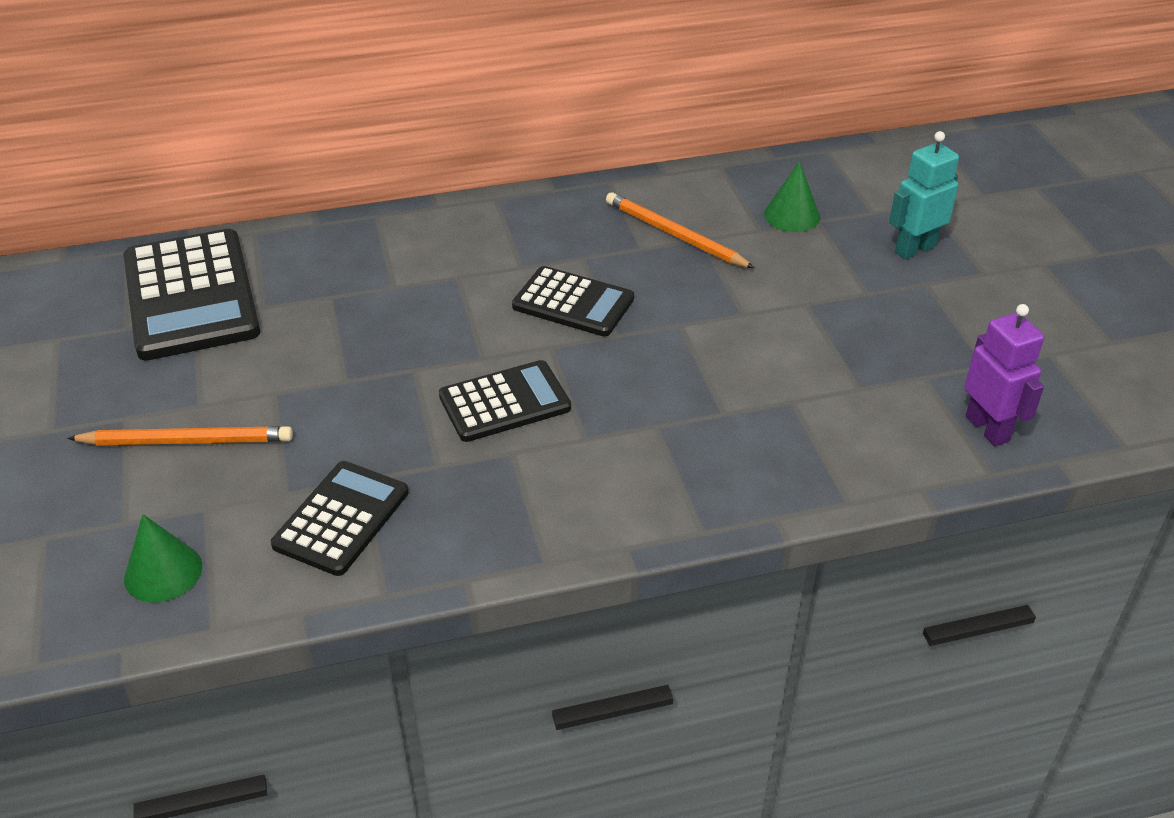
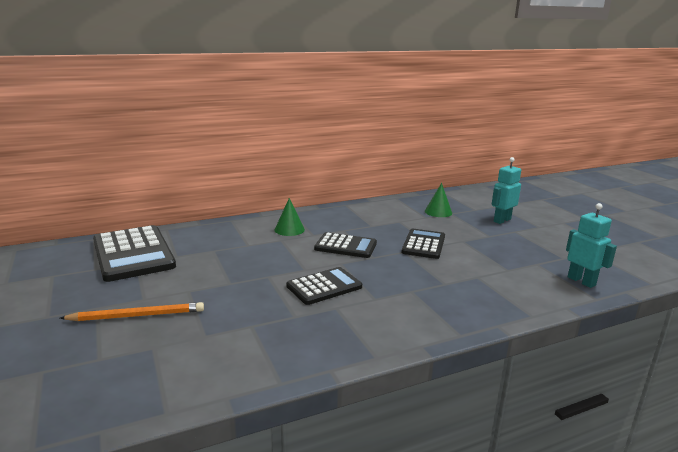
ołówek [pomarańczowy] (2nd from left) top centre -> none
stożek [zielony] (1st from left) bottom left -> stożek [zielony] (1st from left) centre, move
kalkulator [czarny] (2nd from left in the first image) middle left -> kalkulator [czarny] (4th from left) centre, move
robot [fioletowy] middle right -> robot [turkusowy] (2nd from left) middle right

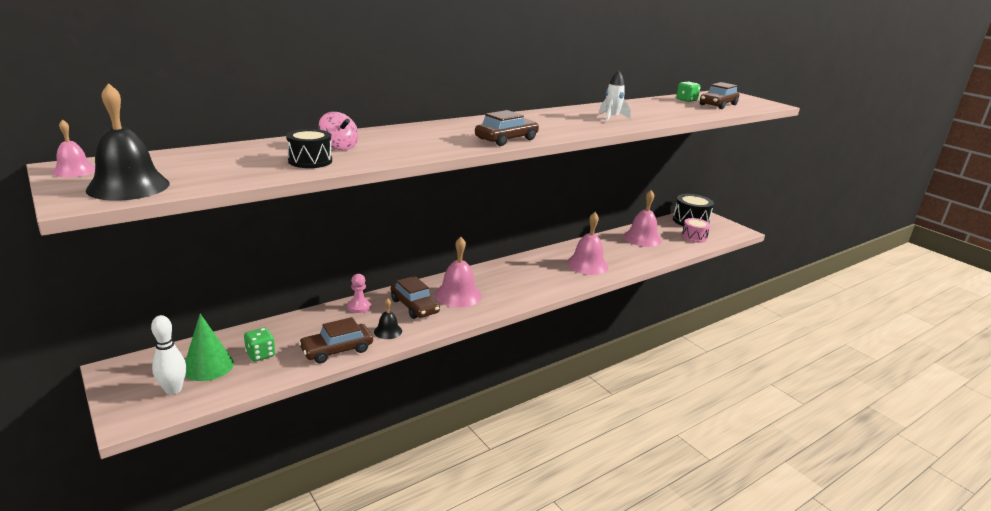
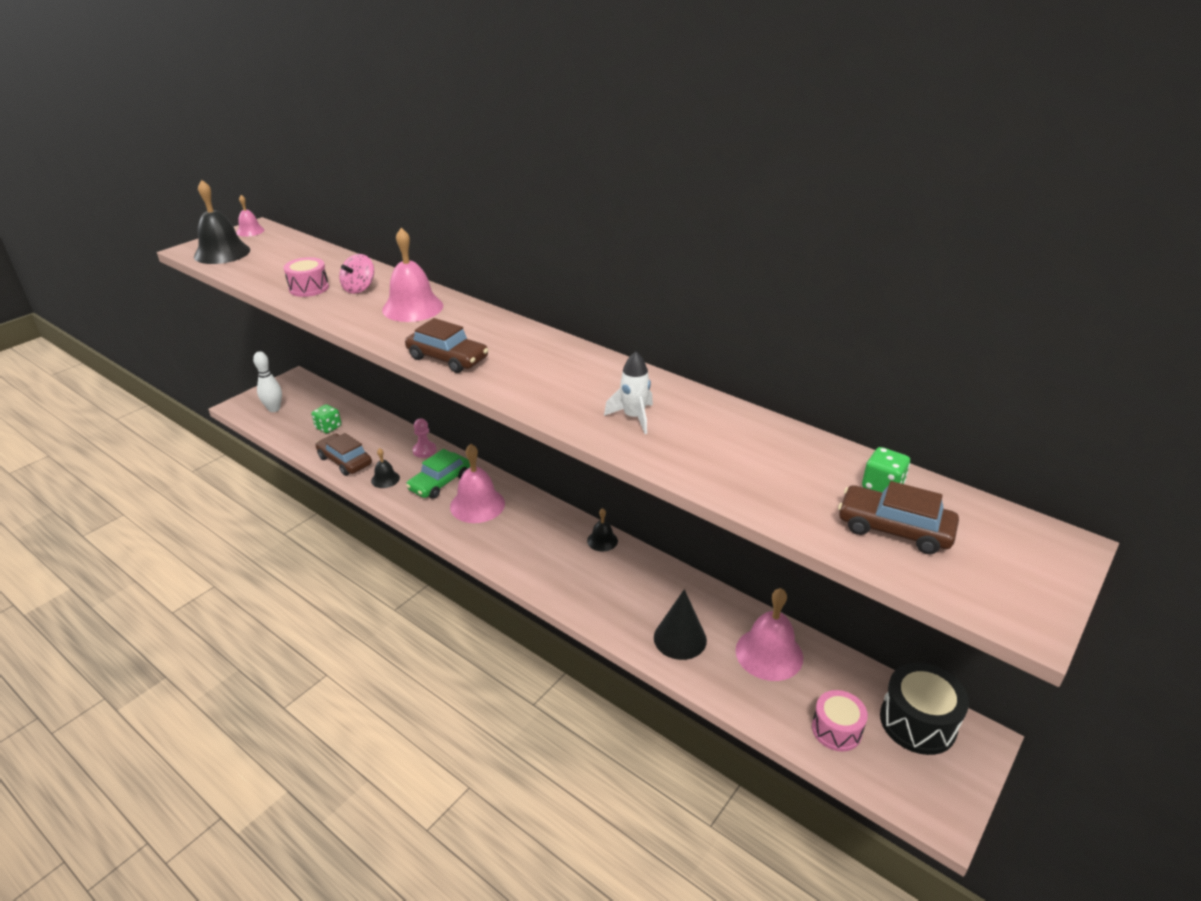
stożek [zielony] bottom left -> none
none -> dzwonek [czarny] (3rd from left) centre
none -> stożek [czarny] bottom centre
dzwonek [różowy] (3rd from left in the first image) centre -> dzwonek [różowy] (2nd from left) top centre, move
bęben [czarny] (1st from left) top left -> bęben [różowy] (1st from left) top left
samochód [brązowy] (2nd from left) centre -> samochód [zielony] centre

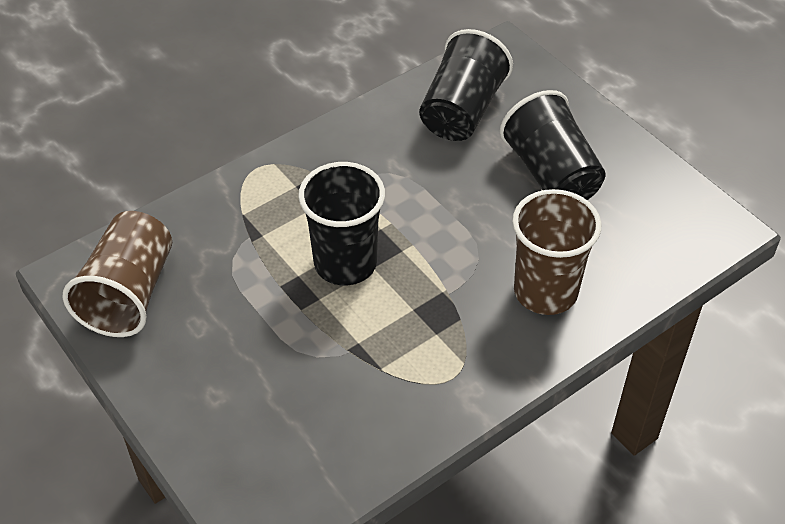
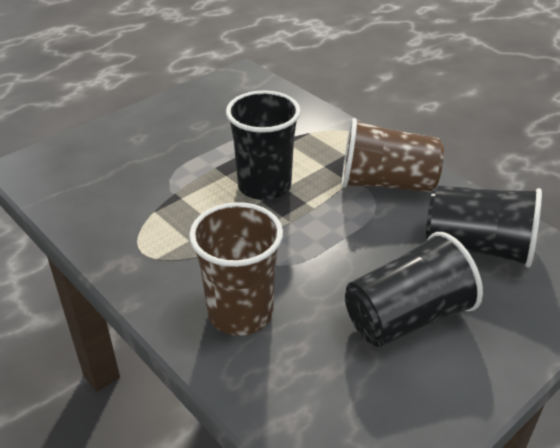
szklanka [brązowy] (1st from left in the first image) middle left -> szklanka [brązowy] (2nd from left) middle right, move

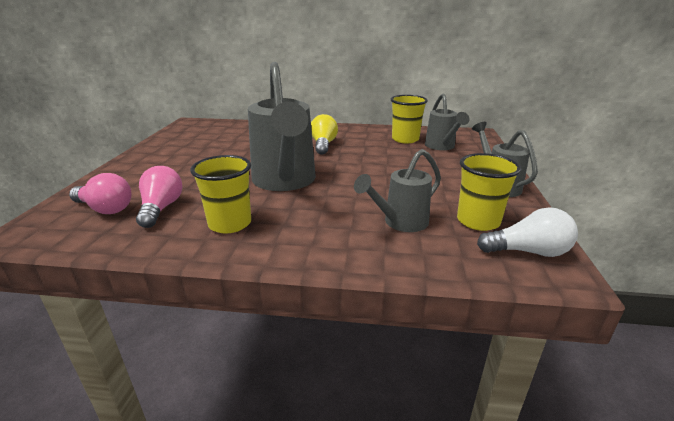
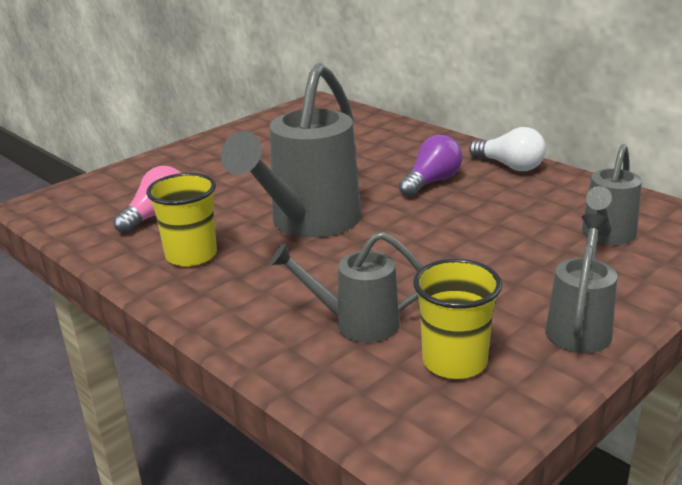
żarówka [różowy] (1st from left) middle left -> none
szklanka [żółty] (2nd from left) top centre -> none
żarówka [biały] middle right -> żarówka [biały] top right, move
żarówka [żółty] top centre -> żarówka [fioletowy] centre

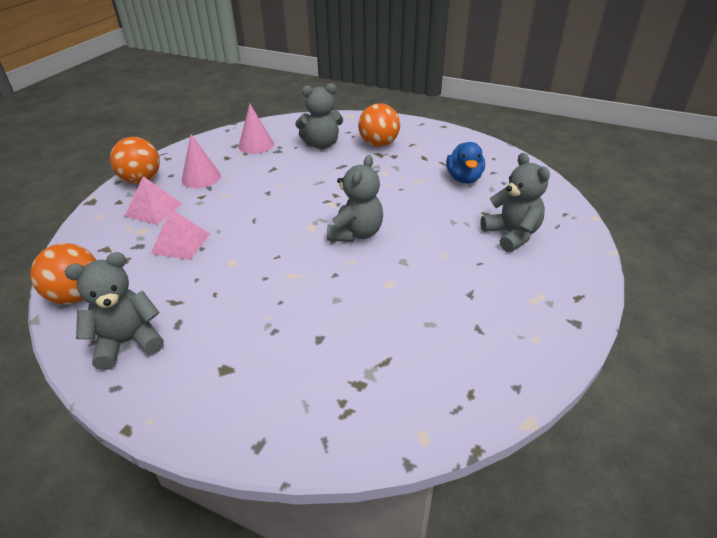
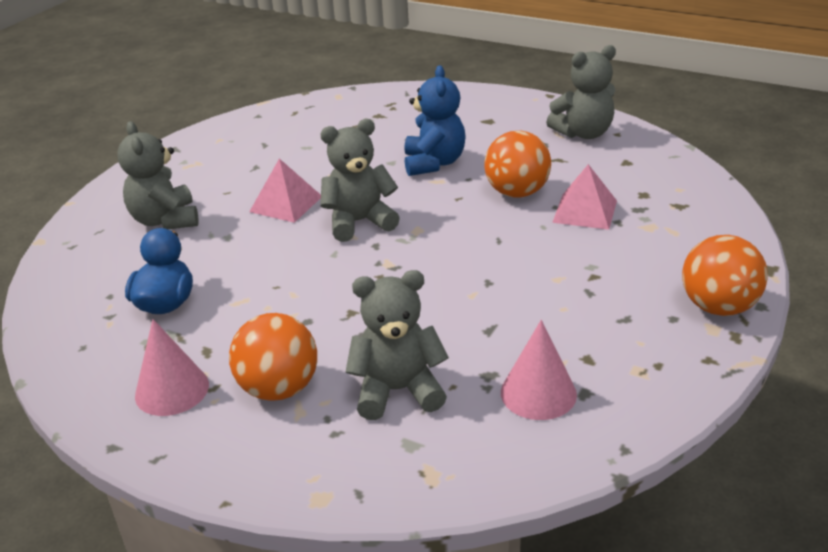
none -> miś [niebieski] top centre
piłka [pomarańczowy] (1st from left in the first image) middle left -> piłka [pomarańczowy] (2nd from left) top centre, move
piramida [różowy] (1st from left) middle left -> piramida [różowy] (1st from left) centre, move
stożek [różowy] (1st from left) top left -> stożek [różowy] (1st from left) middle left, move
miś [szary] (3rd from left in the first image) centre -> miś [szary] (2nd from left) top centre, 45 degrees clockwise

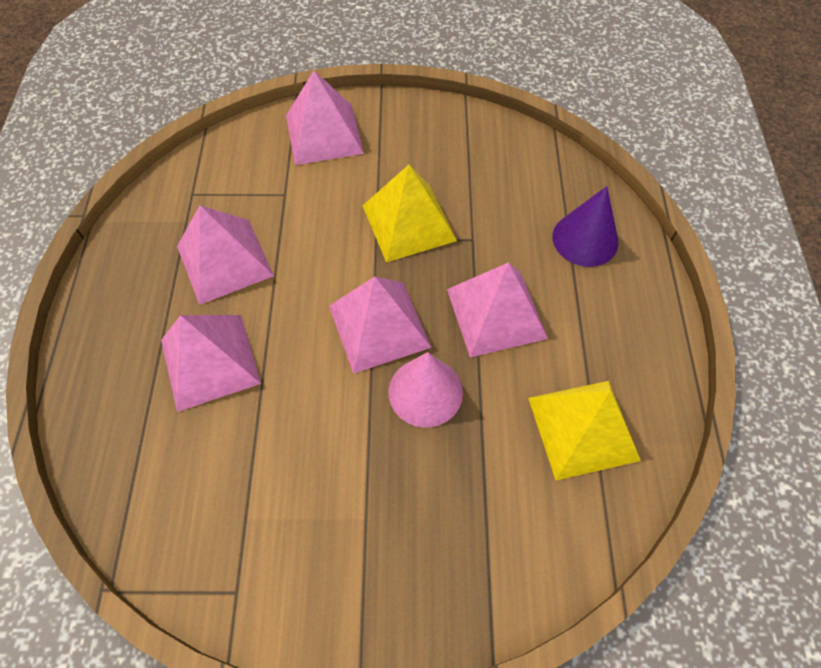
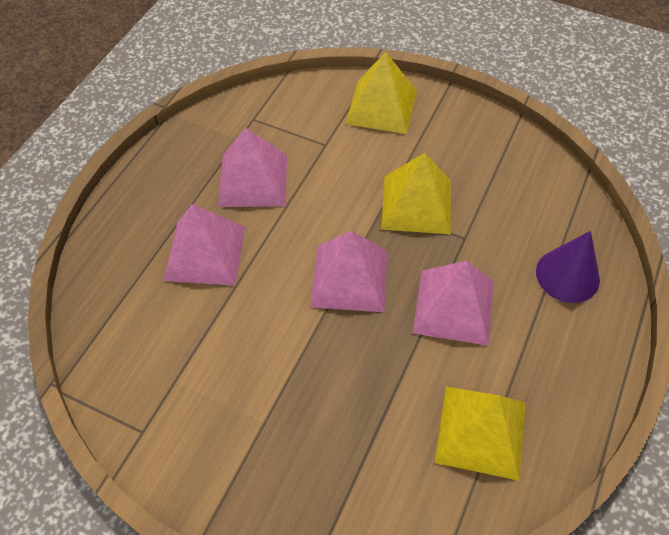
stożek [różowy] centre -> none
piramida [różowy] (3rd from left) top centre -> piramida [żółty] (1st from left) top centre

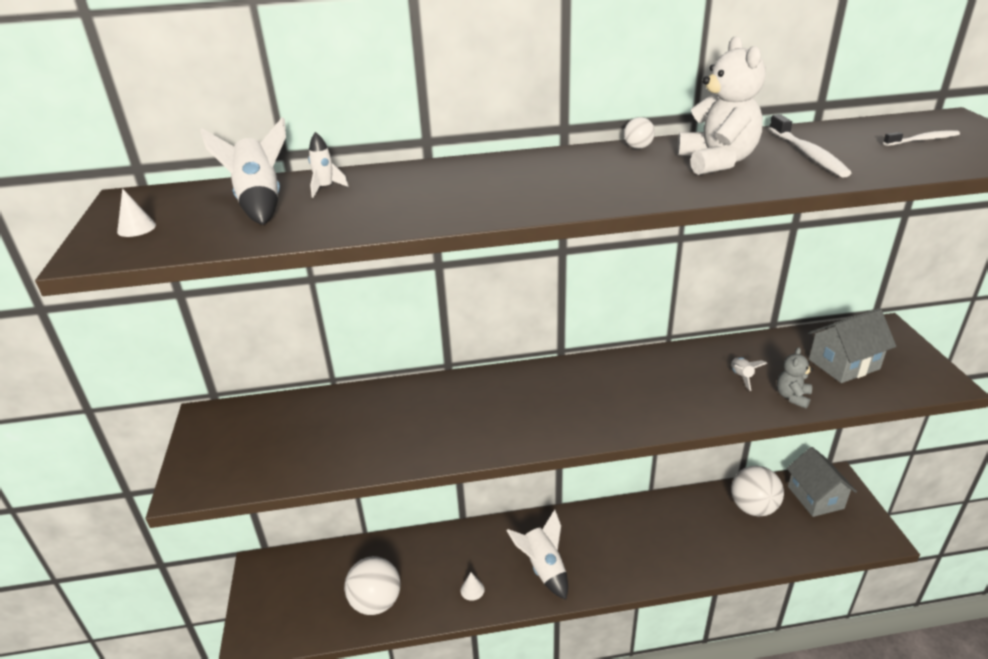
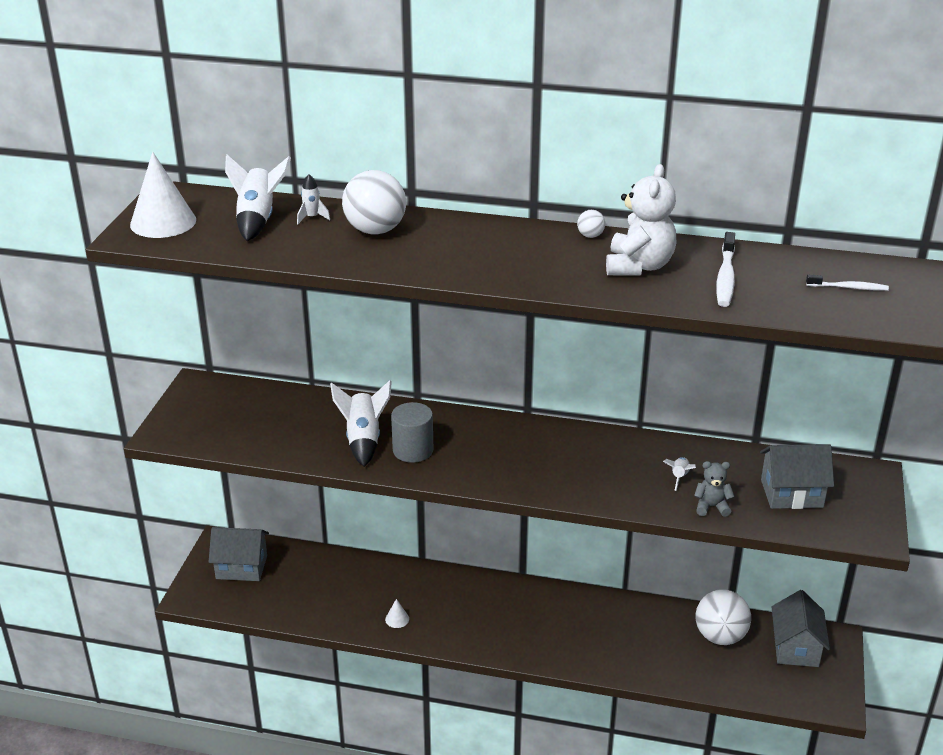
none -> domek [szary] (1st from left) bottom left
none -> walec [szary] centre
piłka [biały] (1st from left) bottom centre -> piłka [biały] (1st from left) top centre, move
rakieta [biały] (3rd from left) bottom centre -> rakieta [biały] (3rd from left) centre, move
miś [szary] middle right, 45 degrees clockwise
stożek [biały] (1st from left) top left, x2.32

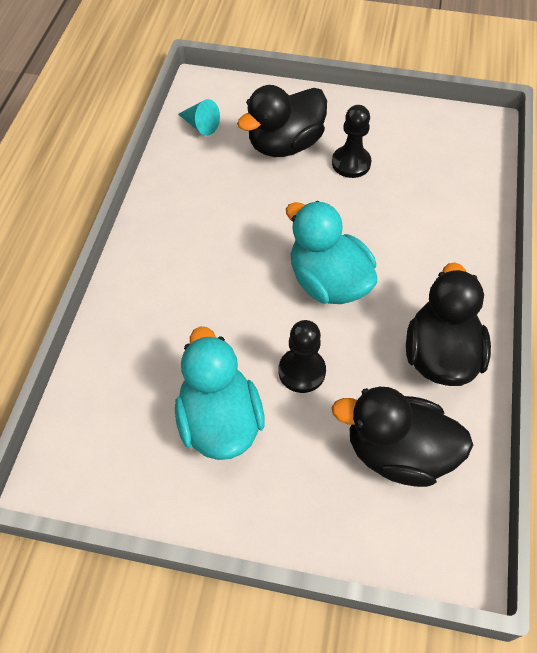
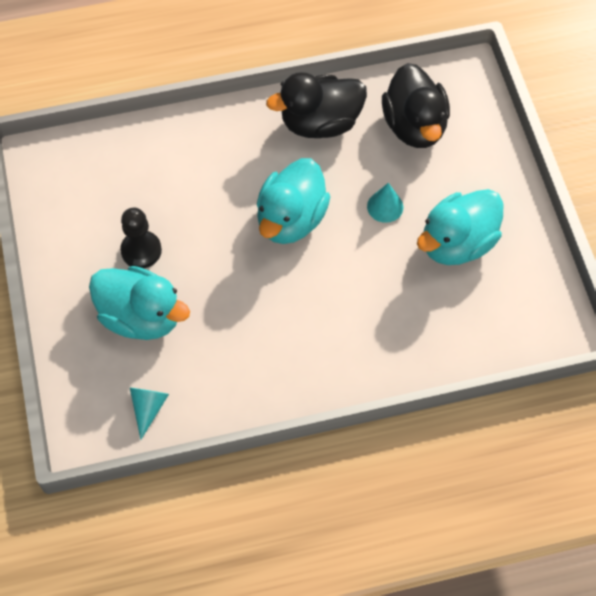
pionek [czarny] (1st from left) centre -> stożek [turkusowy] (2nd from left) centre
kaczka [czarny] (1st from left) top centre -> kaczka [turkusowy] (1st from left) middle left

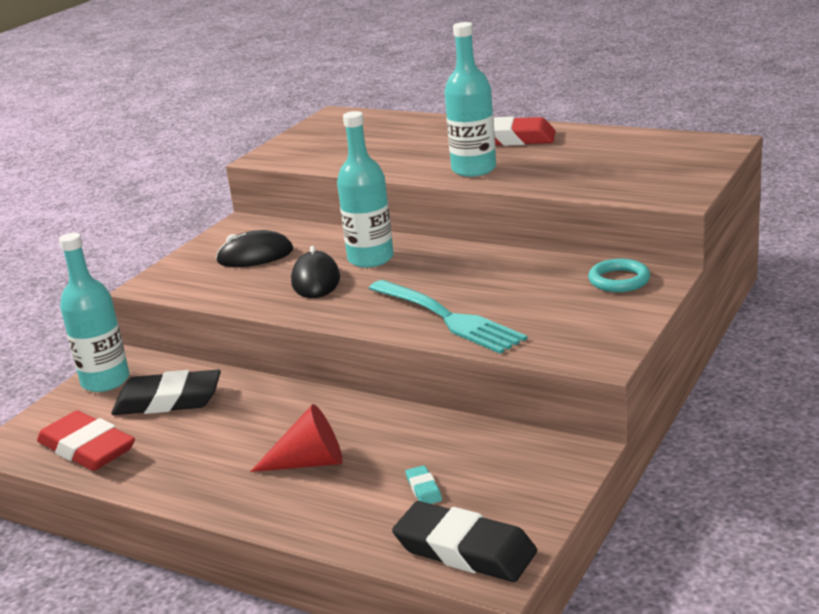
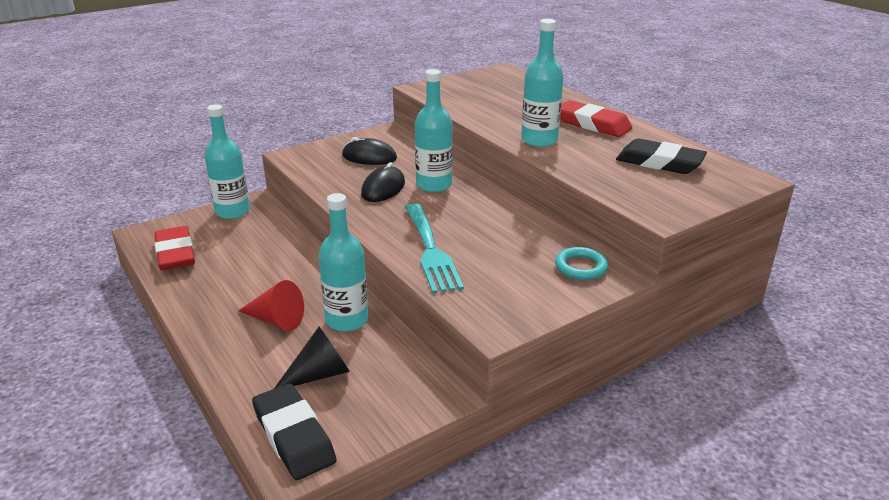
none -> butelka [turkusowy] (2nd from left) centre
gumka do mazania [czarny] (1st from left in the first image) middle left -> gumka do mazania [czarny] (2nd from left) top right, move
gumka do mazania [turkusowy] bottom centre -> stożek [czarny] bottom centre

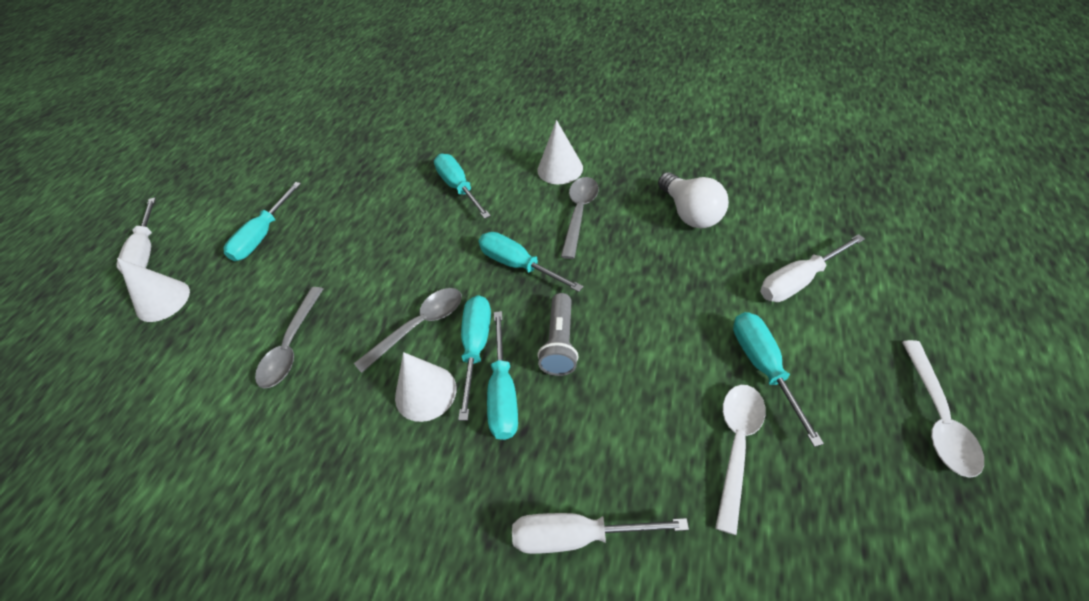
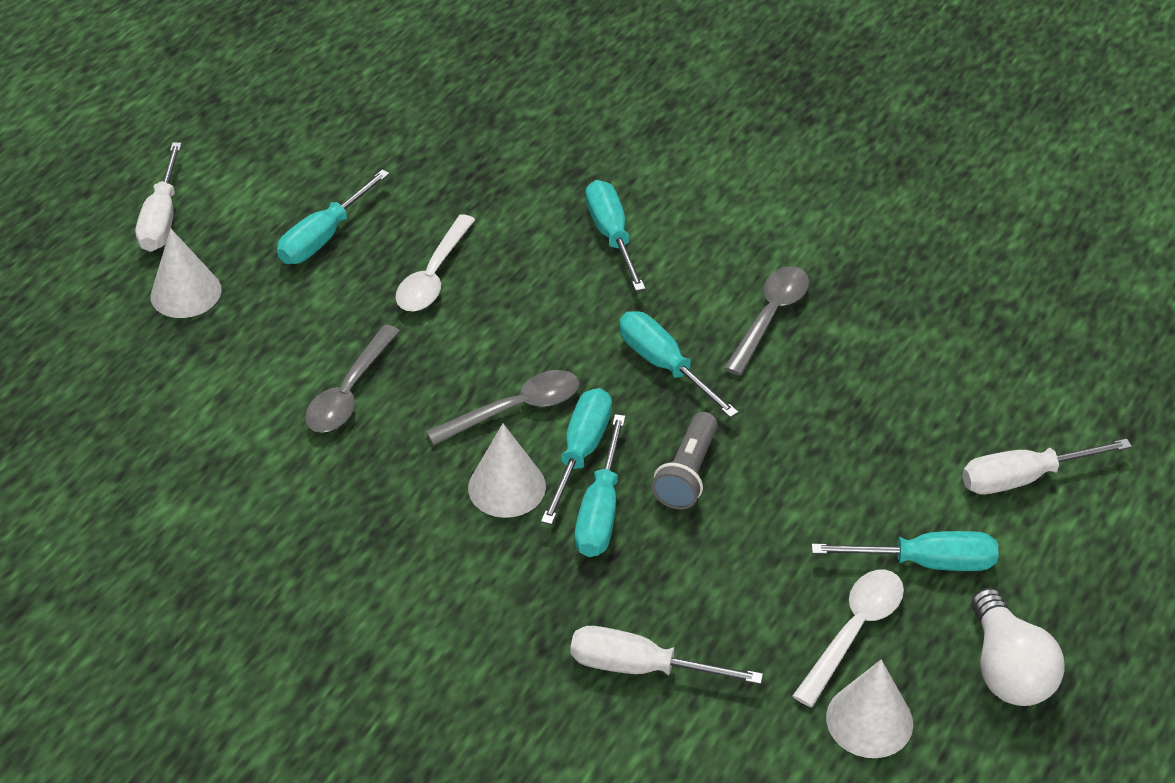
stożek [biały] (3rd from left) top centre -> stożek [biały] (3rd from left) bottom right, move
żarówka [biały] top centre -> żarówka [biały] bottom right, move
łyżka [biały] (2nd from left in the first image) bottom right -> łyżka [biały] (1st from left) centre, move
śrubokręt [turkusowy] (6th from left) middle right -> śrubokręt [turkusowy] (6th from left) bottom right, 90 degrees clockwise

